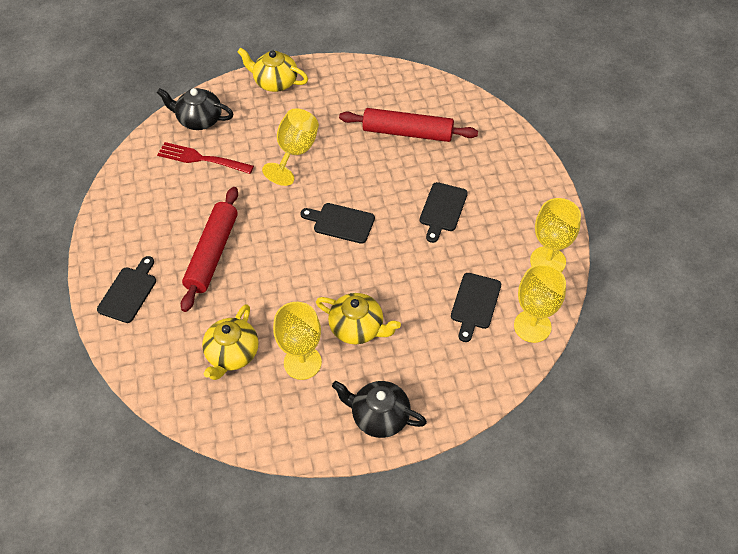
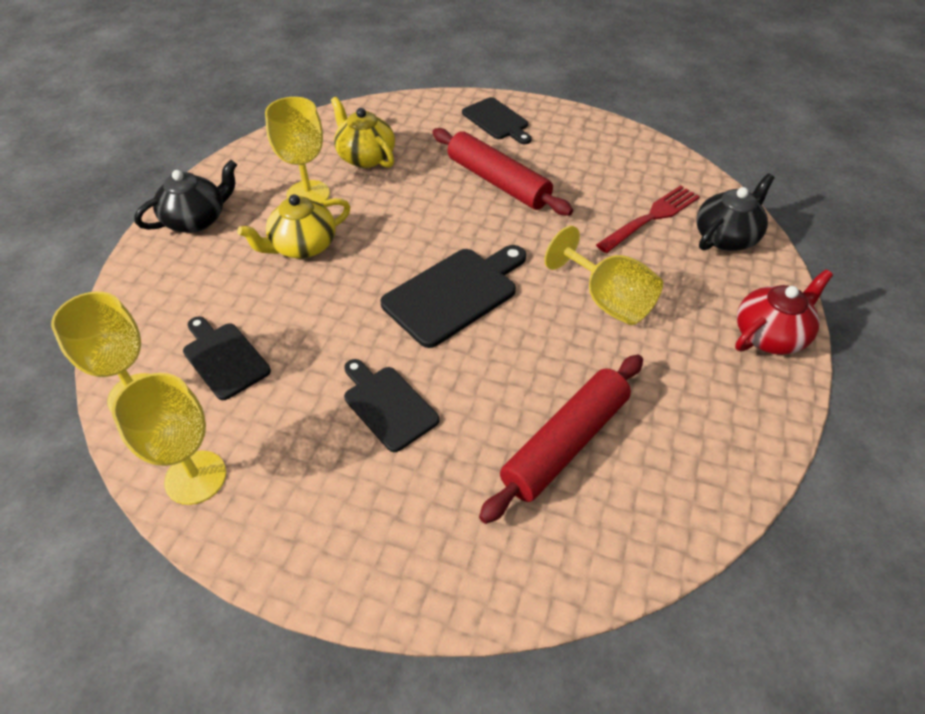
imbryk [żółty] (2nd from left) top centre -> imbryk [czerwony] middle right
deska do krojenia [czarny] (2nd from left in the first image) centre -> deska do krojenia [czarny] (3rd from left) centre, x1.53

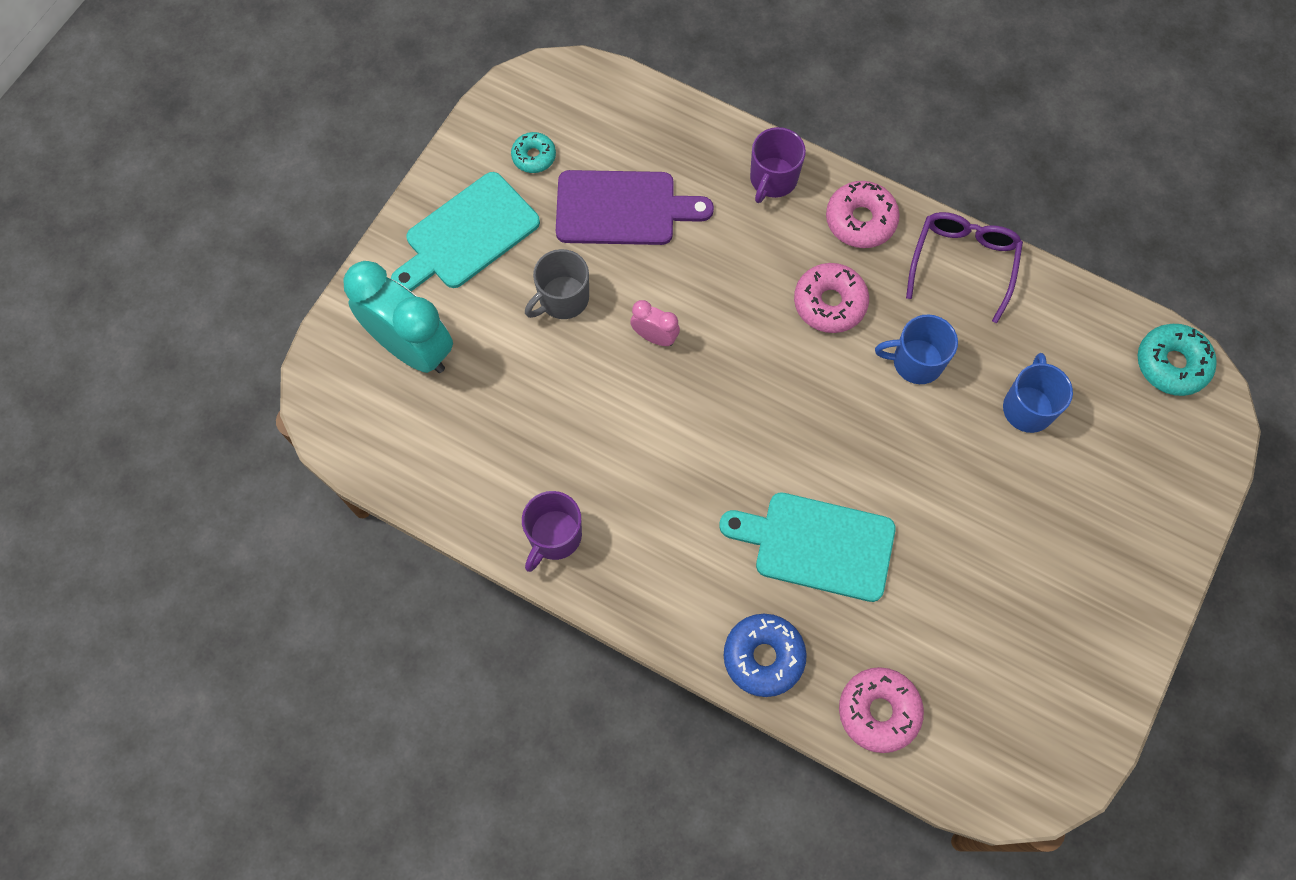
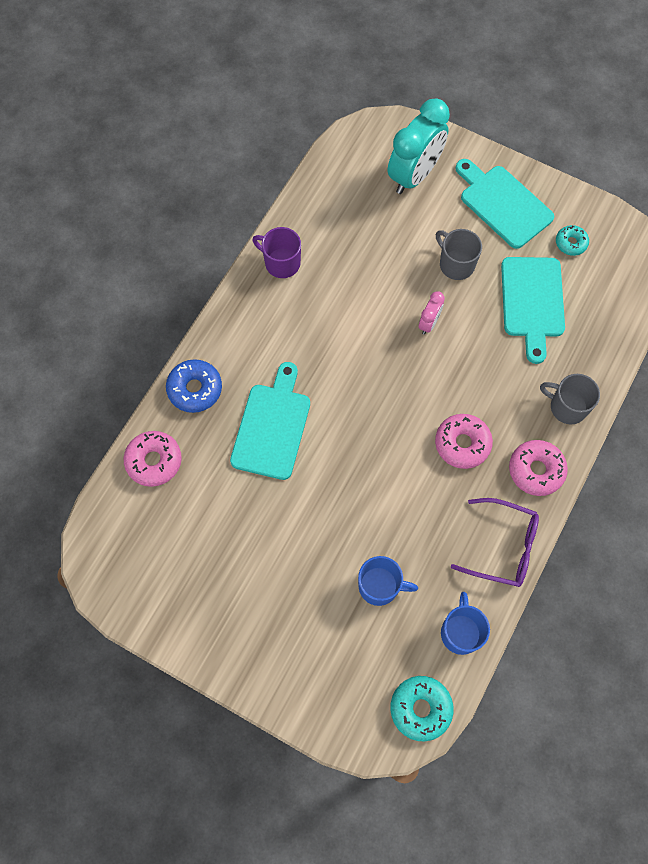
kubek [niebieski] (1st from left in the first image) middle right -> kubek [niebieski] (2nd from left) bottom right, move
deska do krojenia [fioletowy] top centre -> deska do krojenia [turkusowy] (3rd from left) middle right
kubek [fioletowy] (2nd from left) top centre -> kubek [szary] (2nd from left) middle right

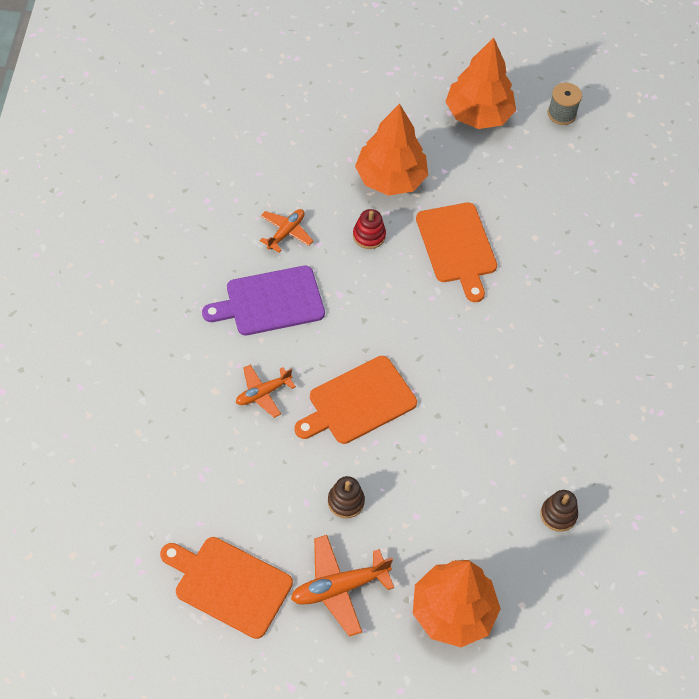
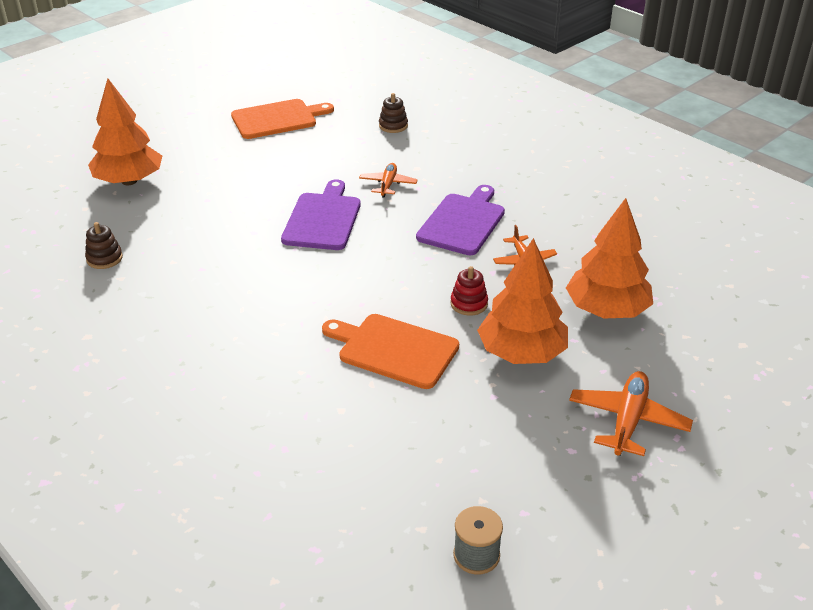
samolot [pomarańczowy] (3rd from left) bottom centre -> samolot [pomarańczowy] (3rd from left) bottom right, move
zabawka nakładanka [brązowy] (1st from left in the first image) bottom centre -> zabawka nakładanka [brązowy] (2nd from left) top centre, move
drzewko [pomarańczowy] (3rd from left) top right -> drzewko [pomarańczowy] (3rd from left) middle right, move
deska do krojenia [pomarańczowy] (2nd from left) centre -> deska do krojenia [fioletowy] (1st from left) centre

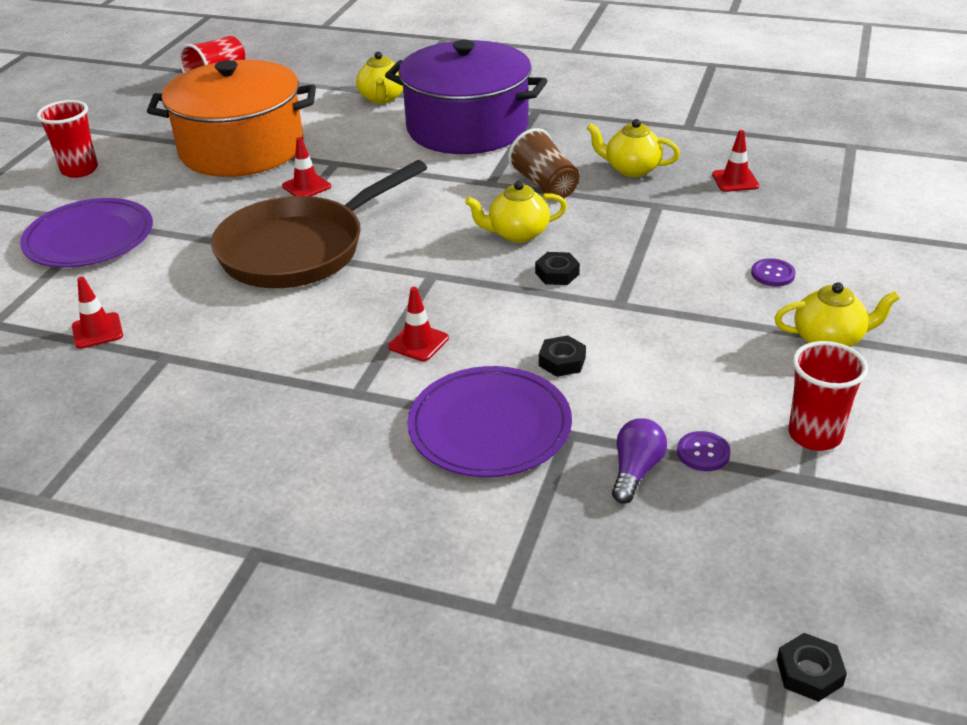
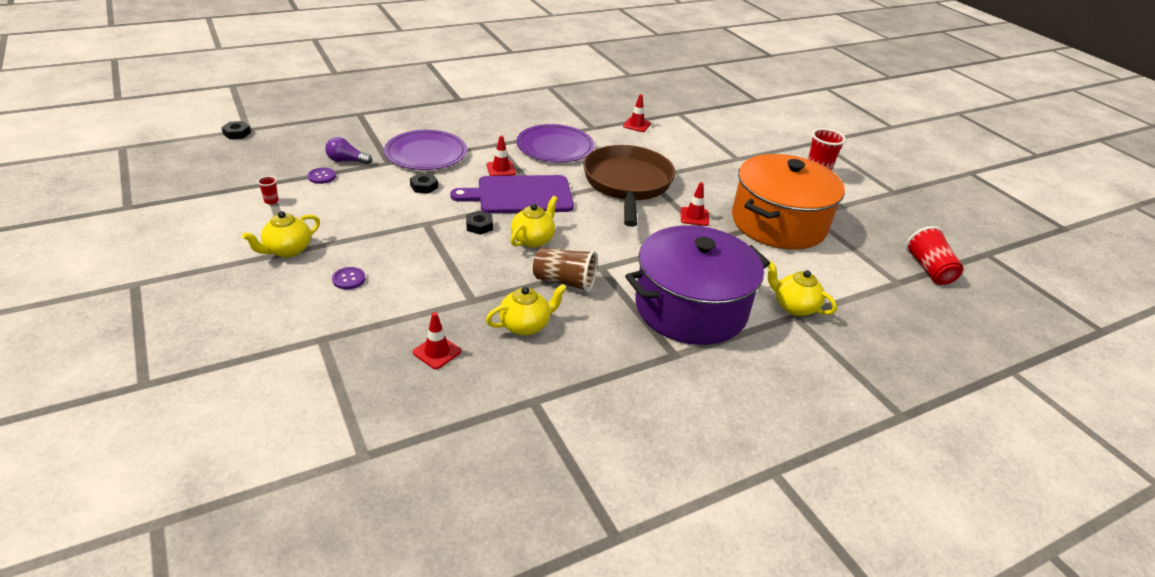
none -> deska do krojenia [fioletowy] centre
talerz [fioletowy] (1st from left in the first image) top left -> talerz [fioletowy] (2nd from left) top centre, move
żarówka [fioletowy] centre -> żarówka [fioletowy] top left, 120 degrees clockwise
szklanka [czerwony] (3rd from left in the first image) middle right -> szklanka [czerwony] (1st from left) top left, x0.47

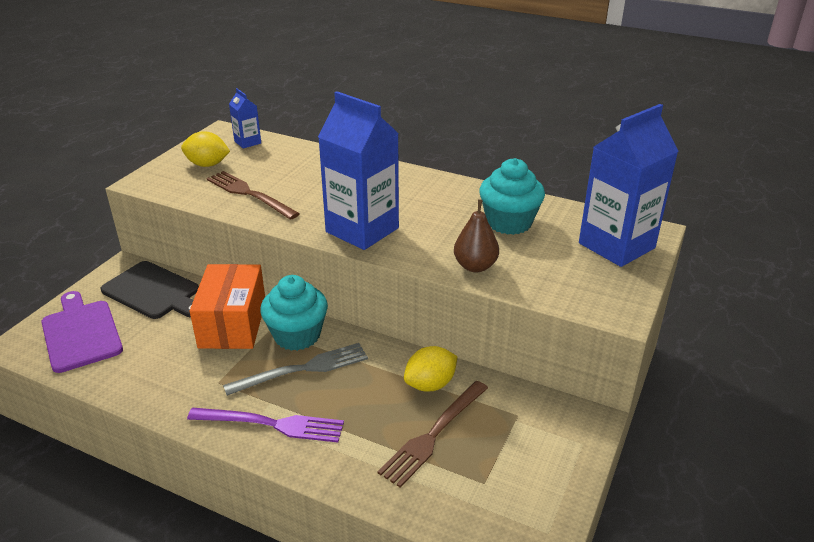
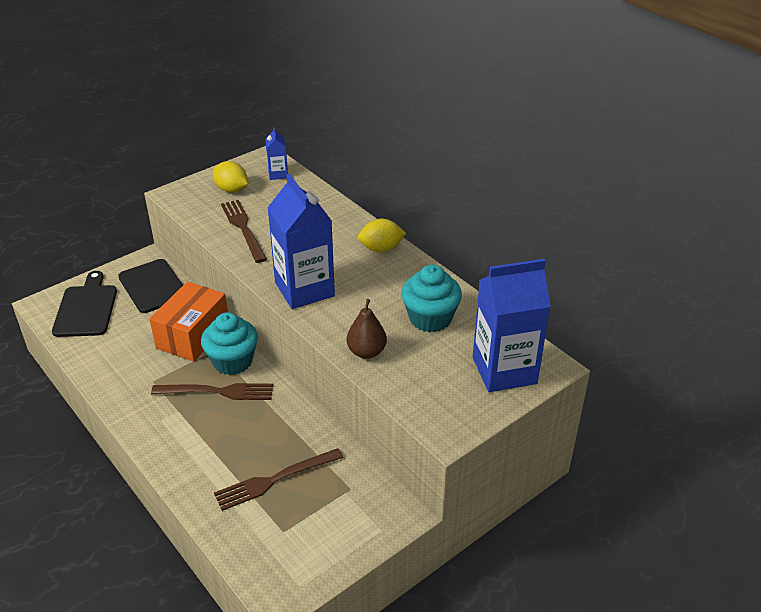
widelec [fioletowy] bottom left -> none
cytryna [żółty] (2nd from left) bottom centre -> cytryna [żółty] (2nd from left) centre, move
deska do krojenia [fioletowy] middle left -> deska do krojenia [czarny] (1st from left) middle left
widelec [szary] bottom centre -> widelec [brązowy] (1st from left) middle left

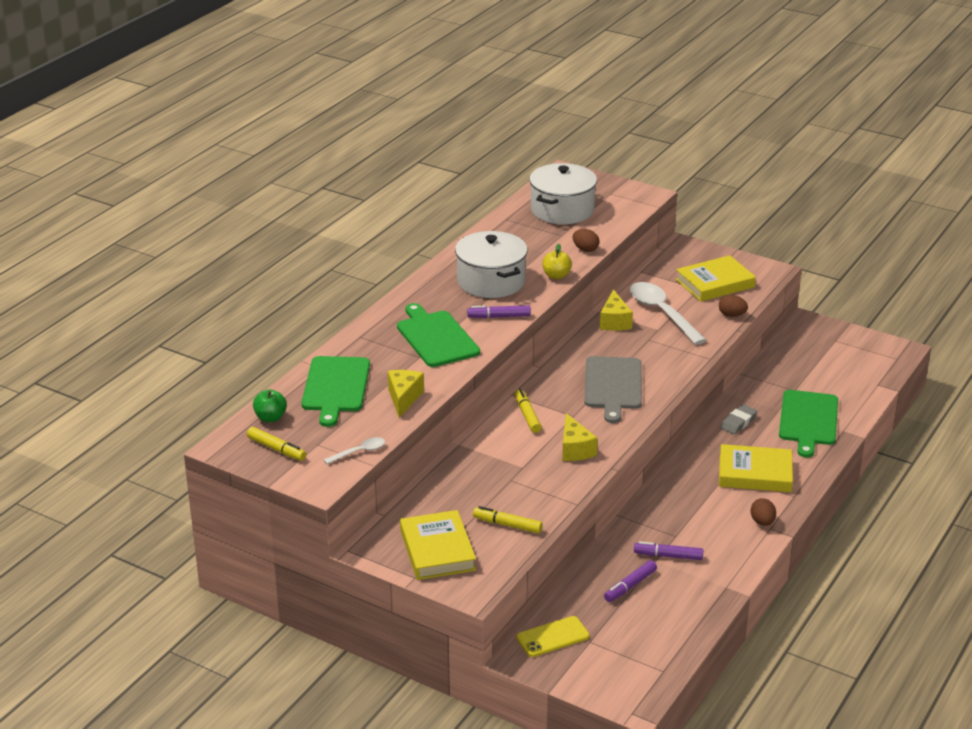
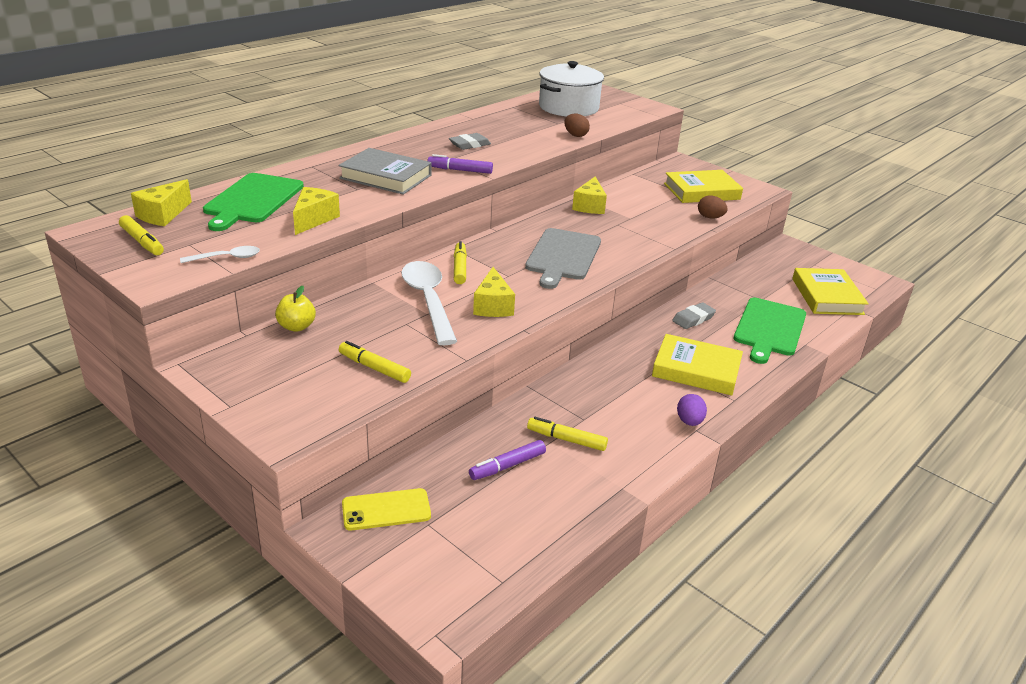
książka [żółty] (1st from left in the first image) bottom centre -> książka [żółty] (3rd from left) middle right, move
jabłko [żółty] centre -> jabłko [żółty] middle left, move
łyżka [biały] (2nd from left) middle right -> łyżka [biały] (2nd from left) centre, move
jabłko [zielony] middle left -> ser [żółty] (1st from left) top left
deska do krojenia [zielony] (2nd from left) centre -> książka [szary] top centre
garnek [biały] (1st from left) centre -> gumka do mazania [szary] (1st from left) top centre
flamaster [fioletowy] (3rd from left) bottom right -> flamaster [żółty] (4th from left) centre
jajko [brązowy] (3rd from left) bottom right -> jajko [fioletowy] middle right

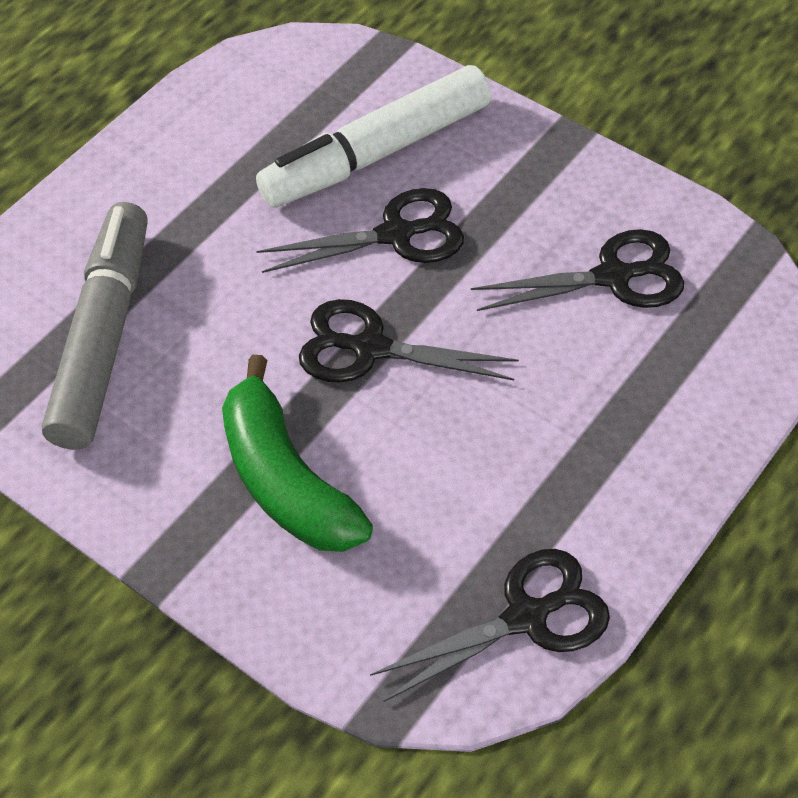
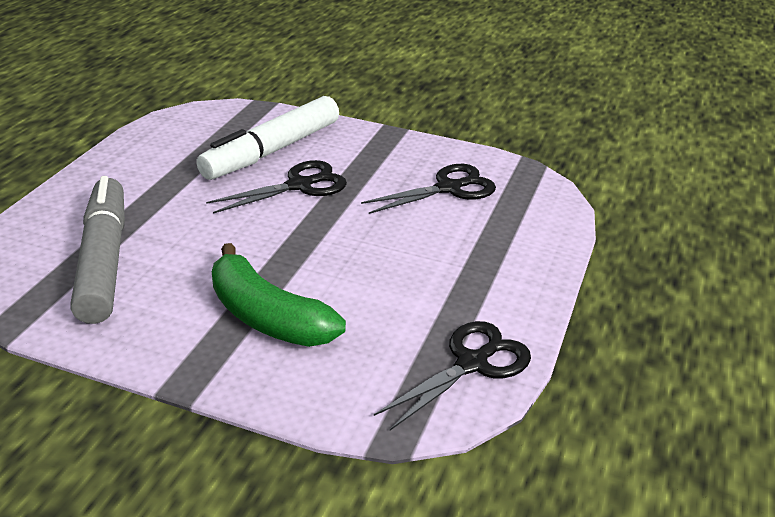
nożyczki [czarny] (2nd from left) centre -> none

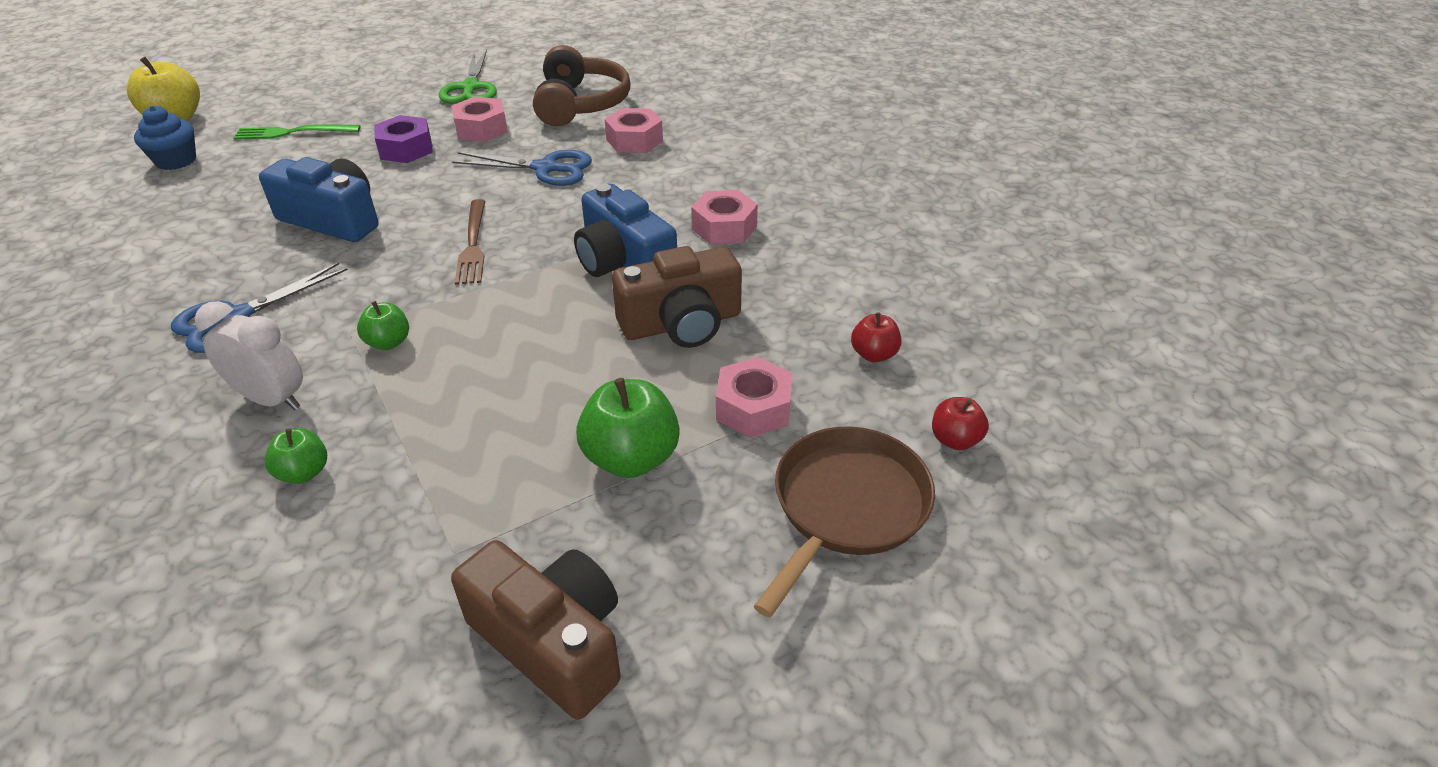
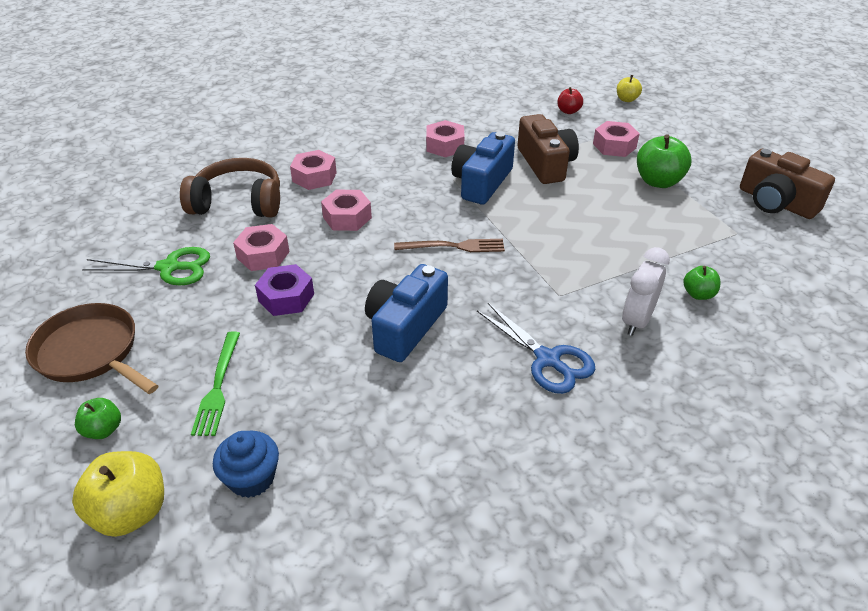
jabłko [zielony] (2nd from left in the first image) middle left -> jabłko [zielony] (1st from left) bottom left, move
patelnia [brązowy] bottom centre -> patelnia [brązowy] middle left, move
nożyczki [niebieski] (2nd from left) top centre -> nakrętka [różowy] (3rd from left) centre
jabłko [czerwony] (2nd from left) middle right -> jabłko [żółty] (2nd from left) top right
aparat fotograficzny [brązowy] (1st from left in the first image) bottom centre -> aparat fotograficzny [brązowy] (2nd from left) top right, 90 degrees counterclockwise
aparat fotograficzny [niebieski] (2nd from left) top centre, 150 degrees clockwise

